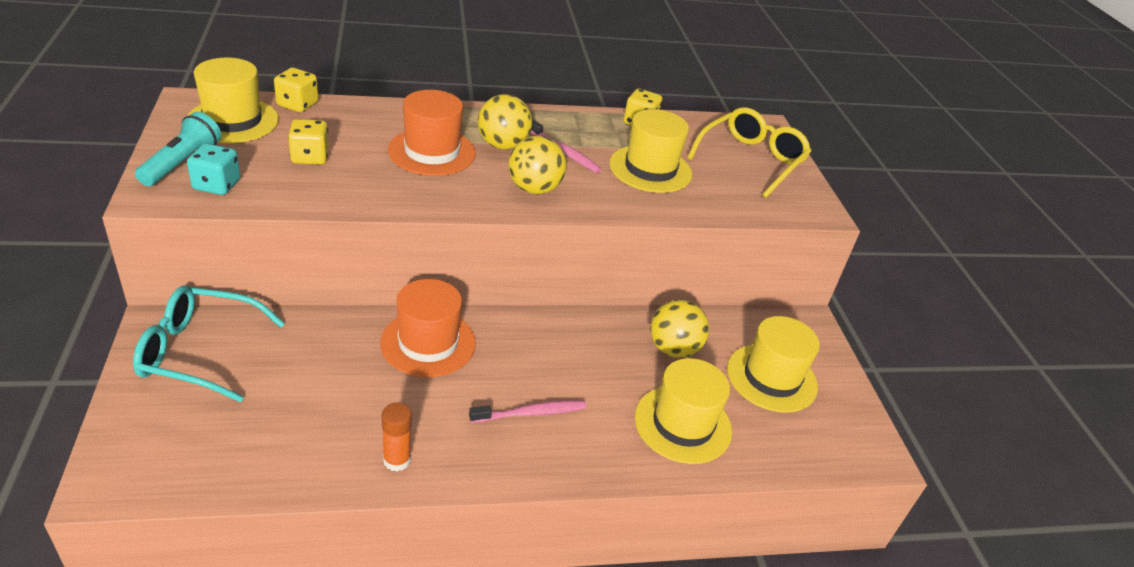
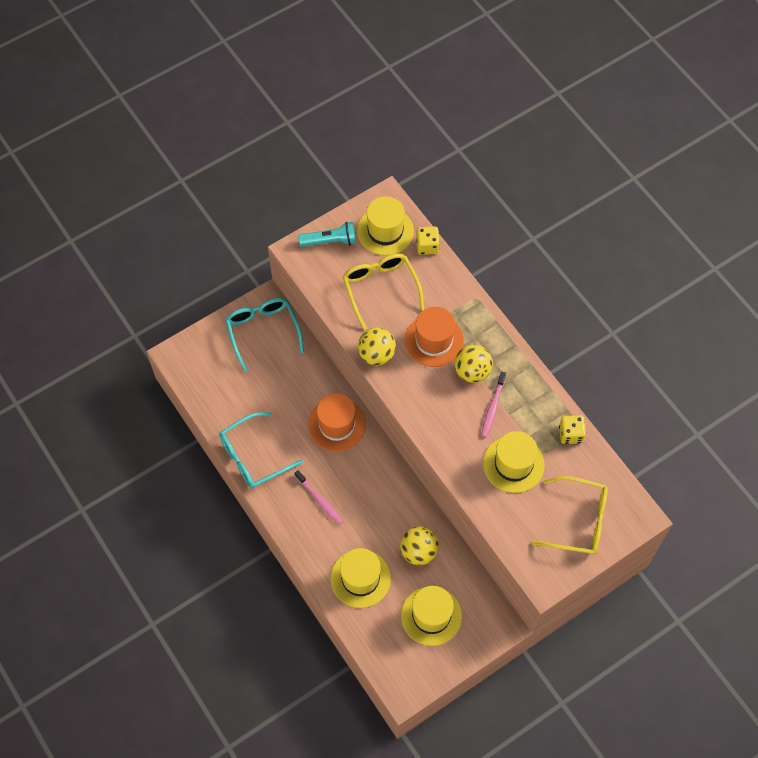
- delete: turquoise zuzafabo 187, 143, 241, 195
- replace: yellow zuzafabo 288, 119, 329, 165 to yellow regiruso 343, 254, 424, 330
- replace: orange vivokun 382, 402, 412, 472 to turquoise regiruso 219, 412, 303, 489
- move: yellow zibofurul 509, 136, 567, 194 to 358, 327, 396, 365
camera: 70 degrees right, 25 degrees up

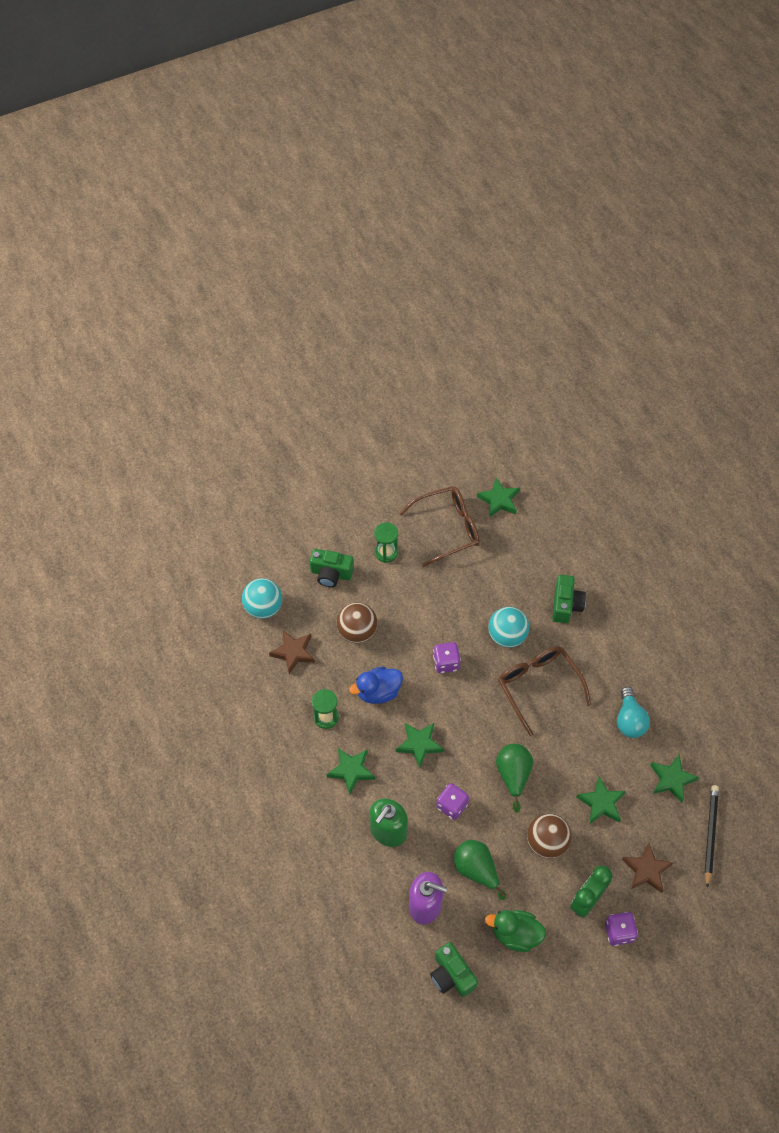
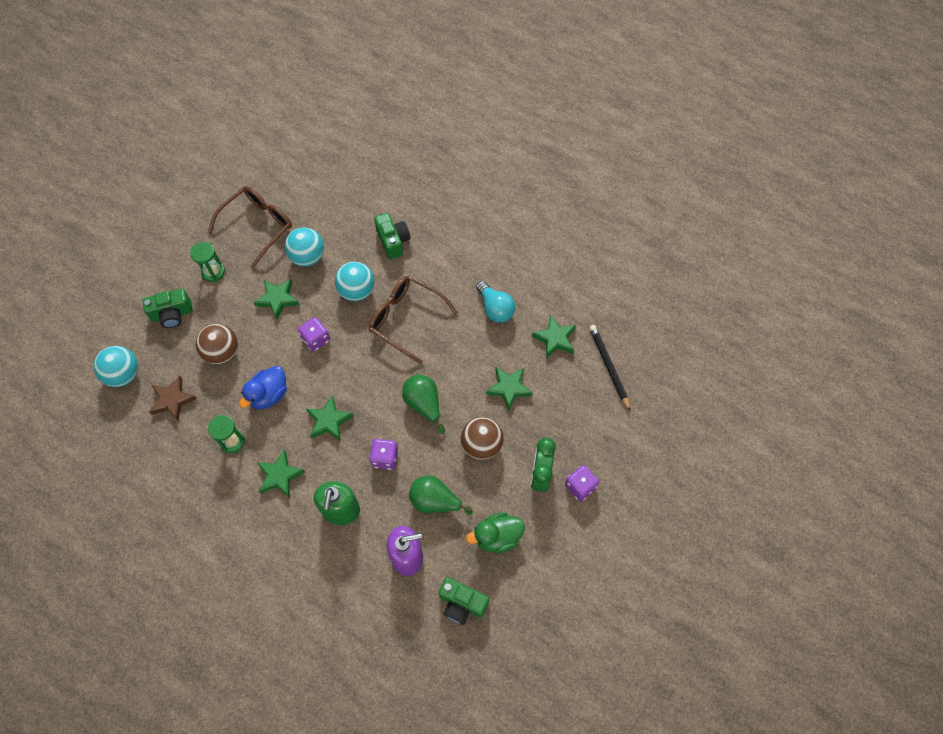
- move: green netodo 477, 478, 520, 518 to 254, 279, 300, 319
- delete: brown netodo 622, 843, 673, 893
- insert: turquoise zibofurul 285, 227, 324, 267
camera: 30 degrees left, 5 degrees up

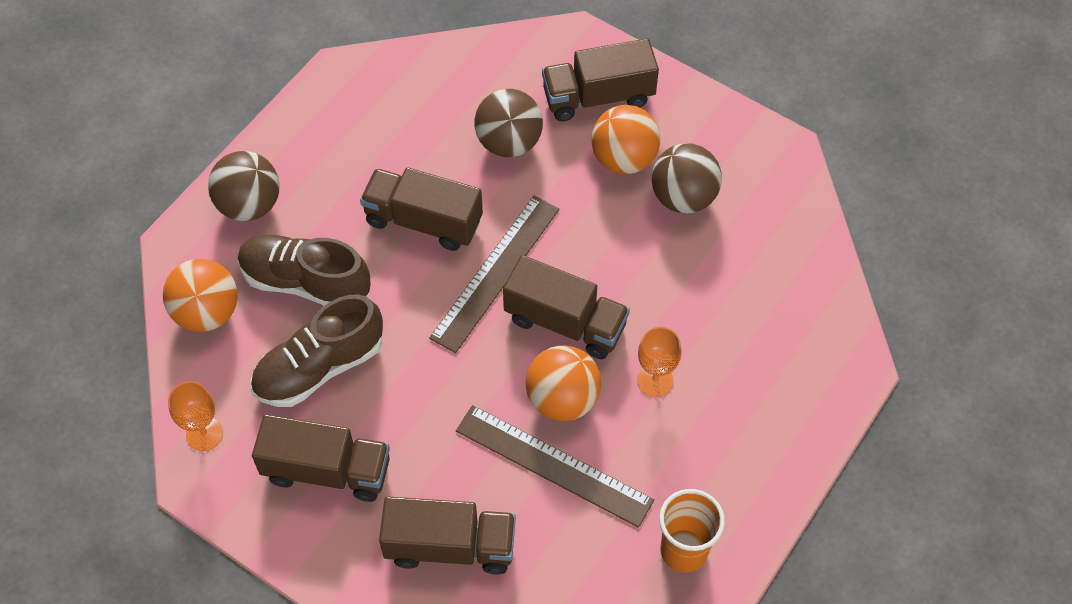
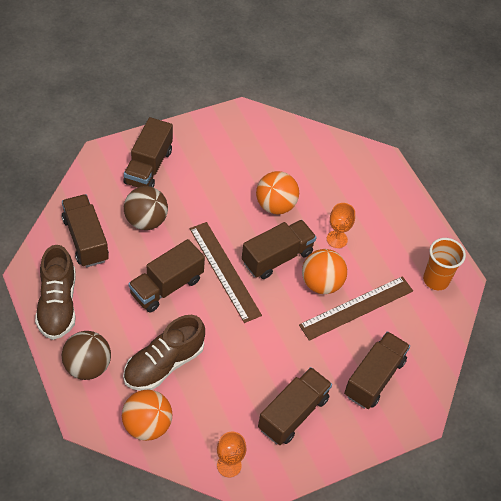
- move: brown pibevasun 250, 295, 383, 407 to 35, 245, 76, 340
- move: orange zibofurul 591, 105, 661, 174 to 256, 171, 299, 215
- delete: brown zibofurul 651, 143, 722, 214
- insert: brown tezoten 62, 194, 109, 267
camera: 65 degrees left, 5 degrees down

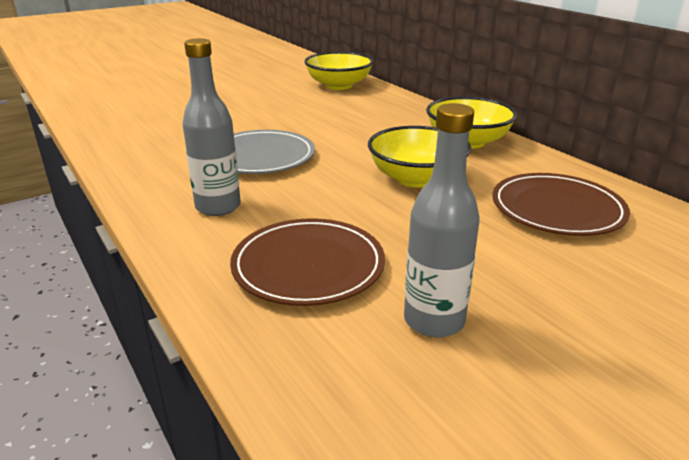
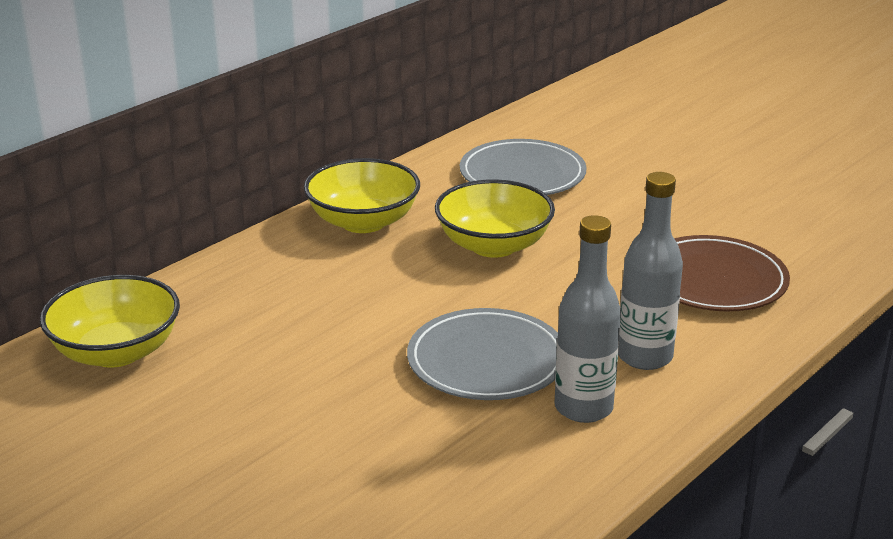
- move: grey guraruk 404, 103, 480, 337 to 554, 215, 621, 423
- recolor: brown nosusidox 492, 173, 630, 236 to grey nosusidox 460, 139, 586, 195
camera: 105 degrees left, 0 degrees up

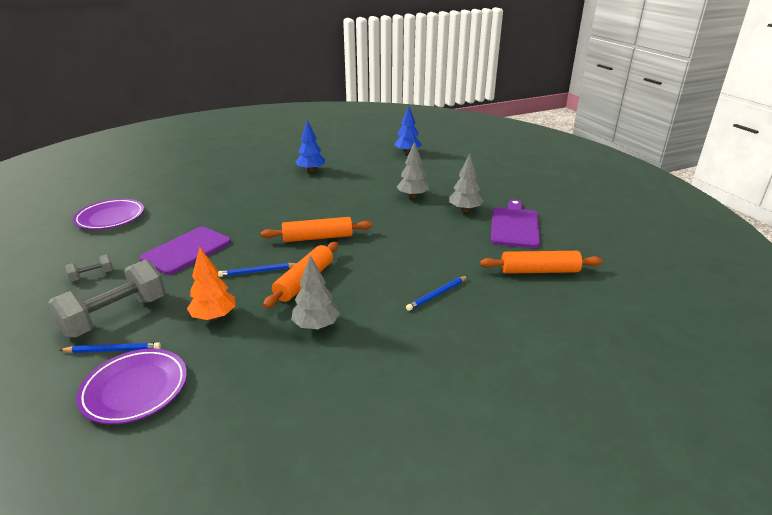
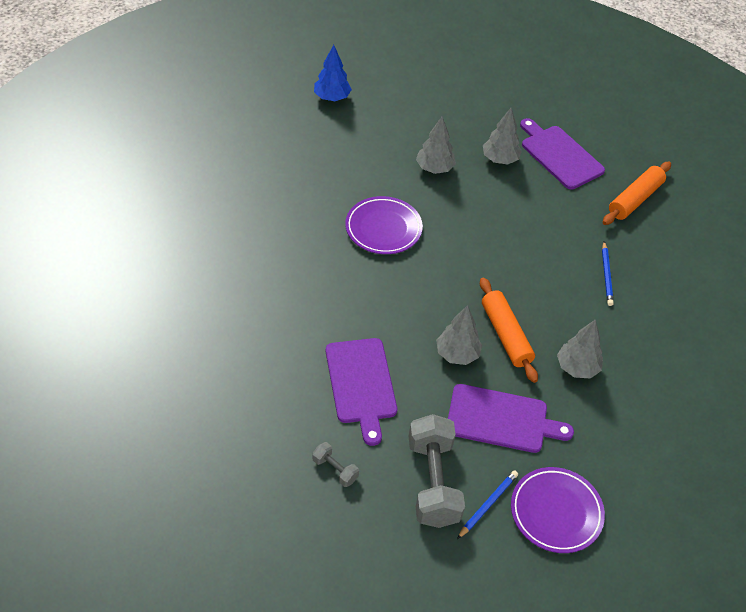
- rotate: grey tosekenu 65, 254, 113, 281 = 312, 442, 359, 487 60 degrees counterclockwise
- move: purple nosusidox 73, 199, 144, 230 to 345, 196, 423, 254
- replace: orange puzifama 187, 247, 235, 321 to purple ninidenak 448, 384, 574, 453
- replace: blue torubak 218, 263, 297, 277 to grey puzifama 436, 305, 482, 365
- delete: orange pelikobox 261, 217, 372, 242
- delete: blue puzifama 295, 120, 325, 172
camera: 50 degrees left, 20 degrees up

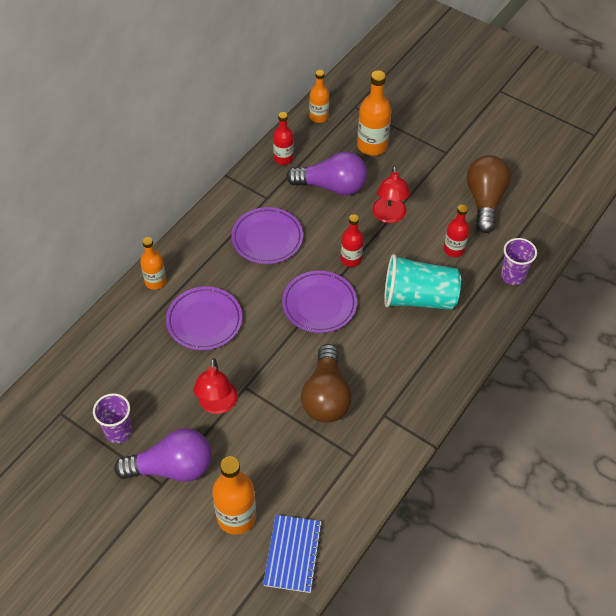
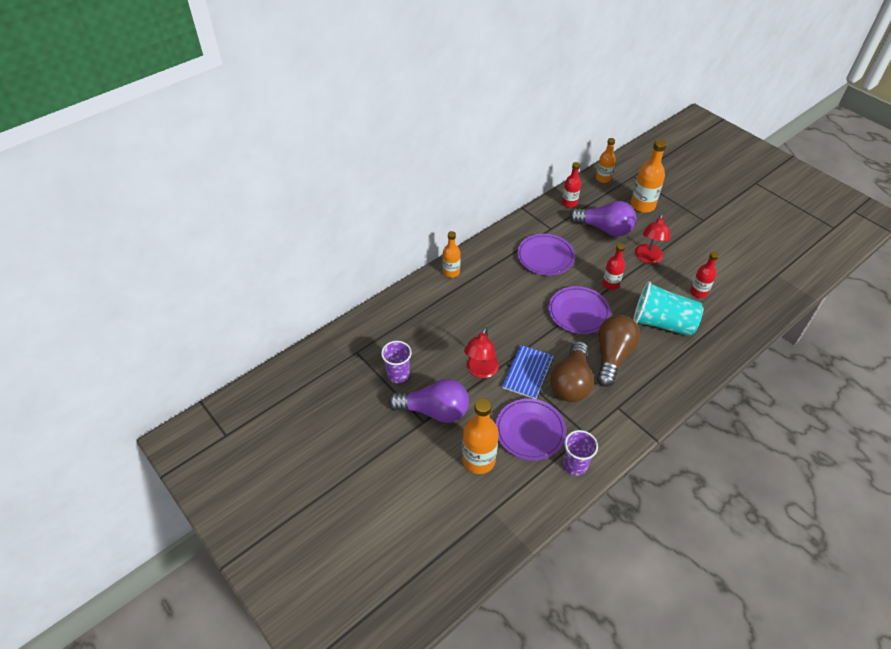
- move: purple nosusidox 166, 286, 242, 351 to 495, 398, 566, 460
- move: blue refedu 263, 515, 323, 593 to 502, 345, 554, 399
- move: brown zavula 467, 155, 511, 233 to 597, 315, 640, 387
- move: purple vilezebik 501, 238, 537, 285 to 563, 430, 598, 476
camera: 15 degrees right, 5 degrees down

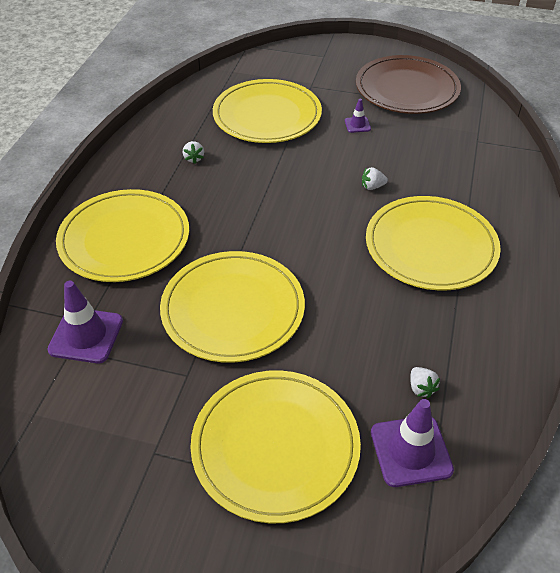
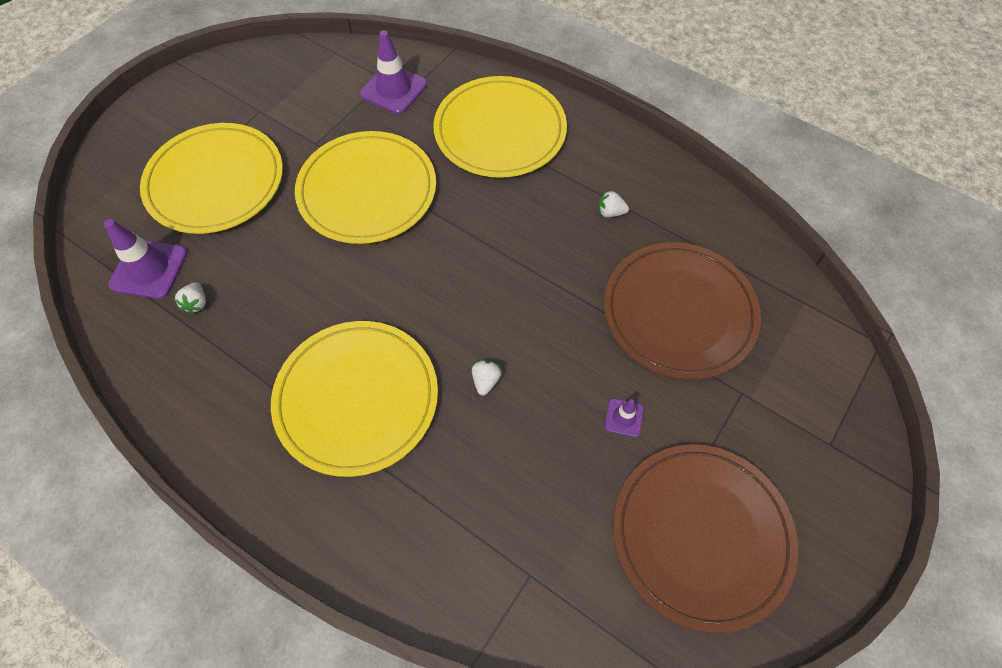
- recolor: yellow nosusidox 213, 79, 322, 143 to brown nosusidox 604, 242, 761, 379
- rotate: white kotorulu 410, 367, 440, 398 = 174, 282, 206, 314 90 degrees counterclockwise
camera: 110 degrees right, 15 degrees up

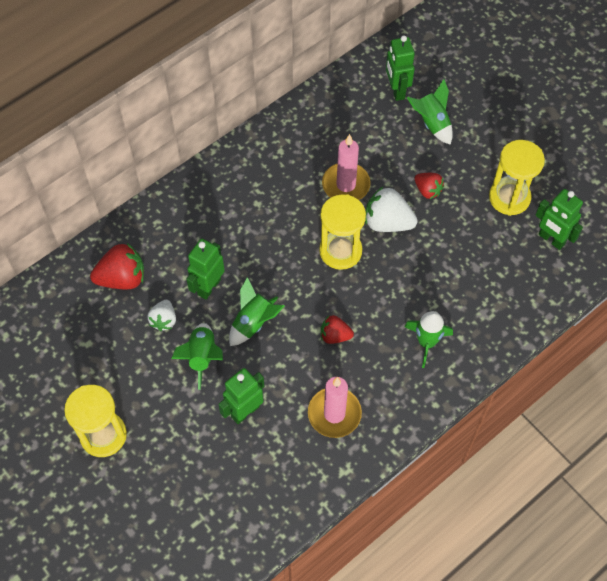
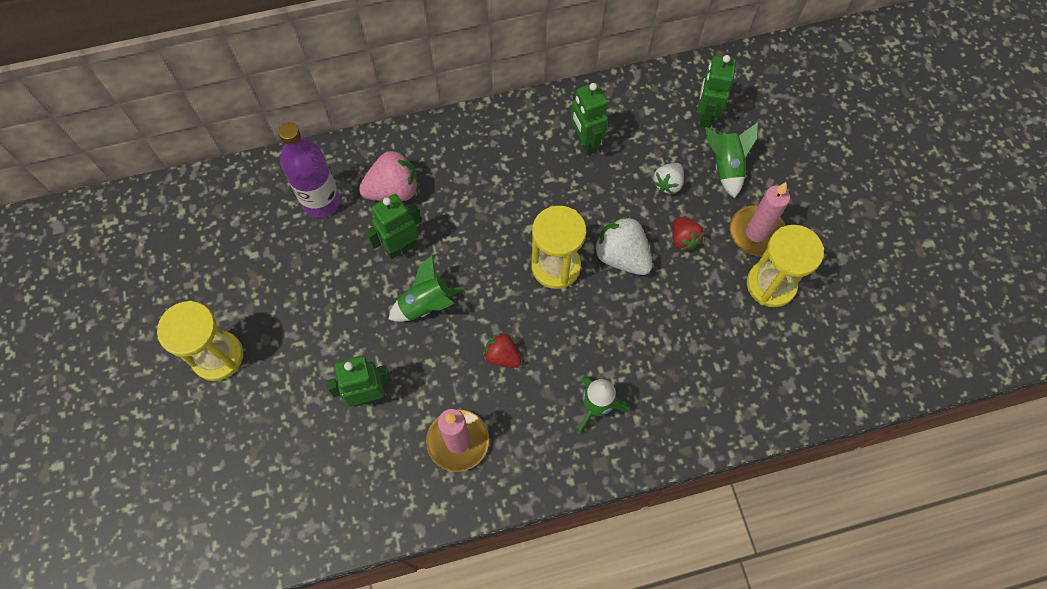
- replace: red kotorulu 90, 243, 144, 290 to purple guraruk 278, 122, 340, 218
- move: white kotorulu 147, 300, 176, 331 to 653, 163, 684, 194
- delete: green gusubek 171, 323, 223, 390
- move: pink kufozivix 322, 134, 371, 200 to 729, 182, 790, 257
- move: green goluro 535, 189, 583, 250 to 571, 82, 608, 155
- insert: pink kotorulu 359, 149, 418, 201
camera: 25 degrees right, 5 degrees up

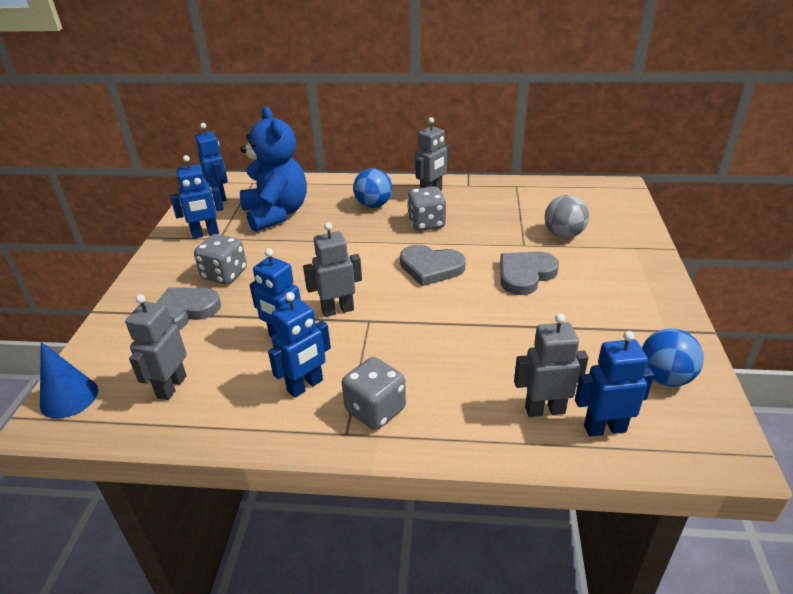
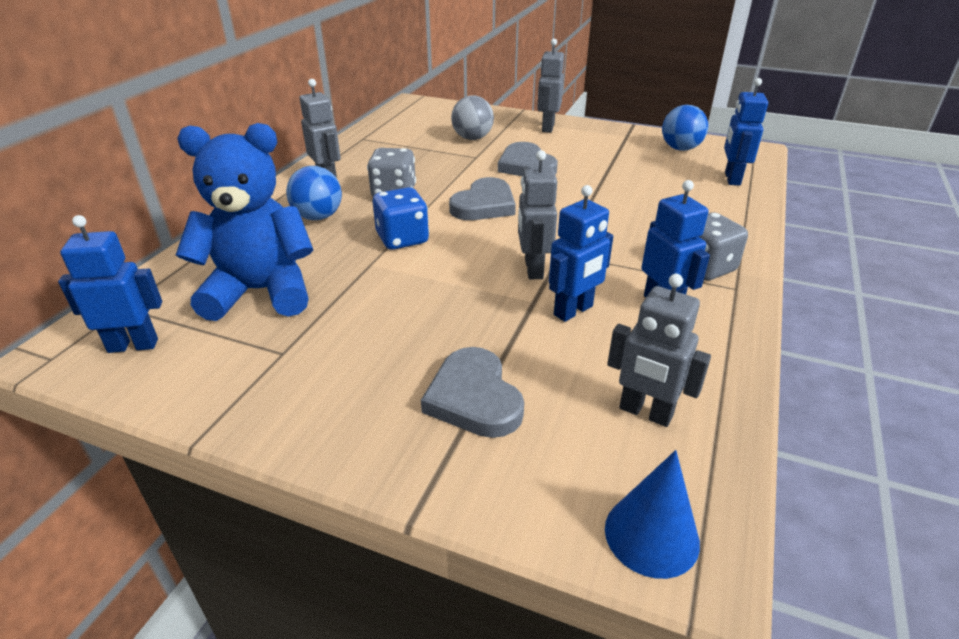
- delete: blue goluro 170, 155, 224, 239
- delete: grey zuzafabo 194, 234, 247, 284
- move: grey goluro 514, 313, 589, 417 to 537, 39, 564, 133
- insert: blue zuzafabo 373, 187, 429, 250
camera: 75 degrees left, 0 degrees up

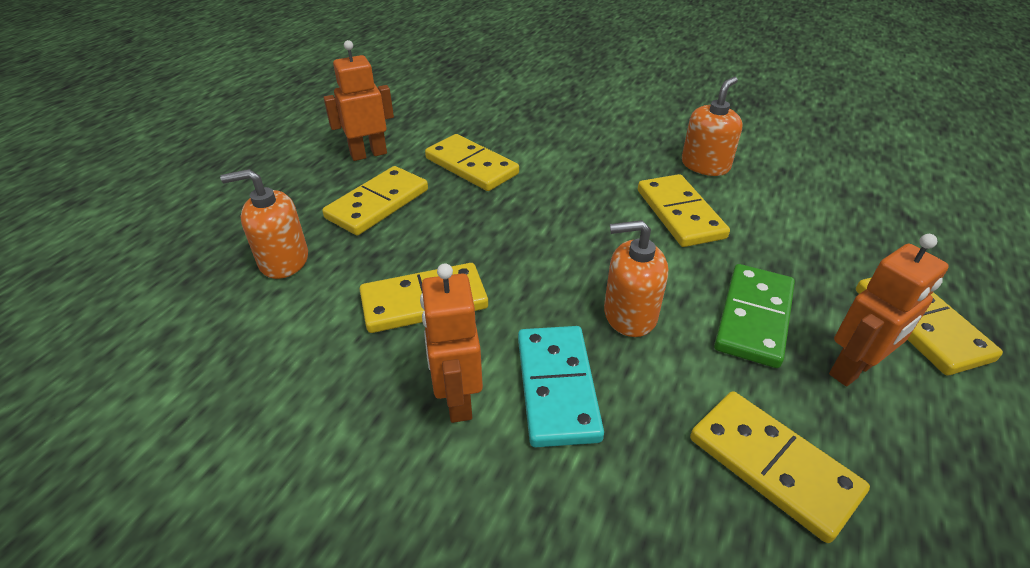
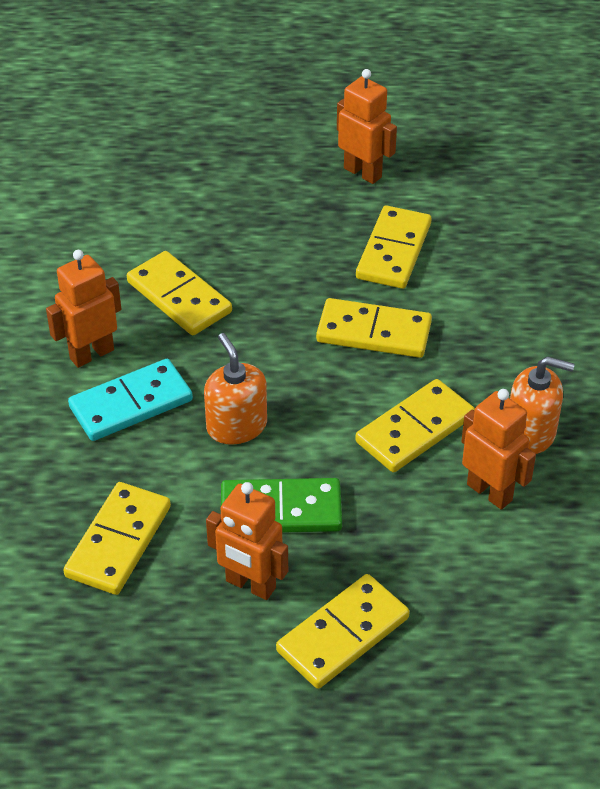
- delete: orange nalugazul 220, 169, 308, 279
- move: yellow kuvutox 322, 166, 428, 235 to 316, 298, 432, 358
- insert: orange goluro 461, 389, 536, 510
camera: 65 degrees right, 5 degrees up

